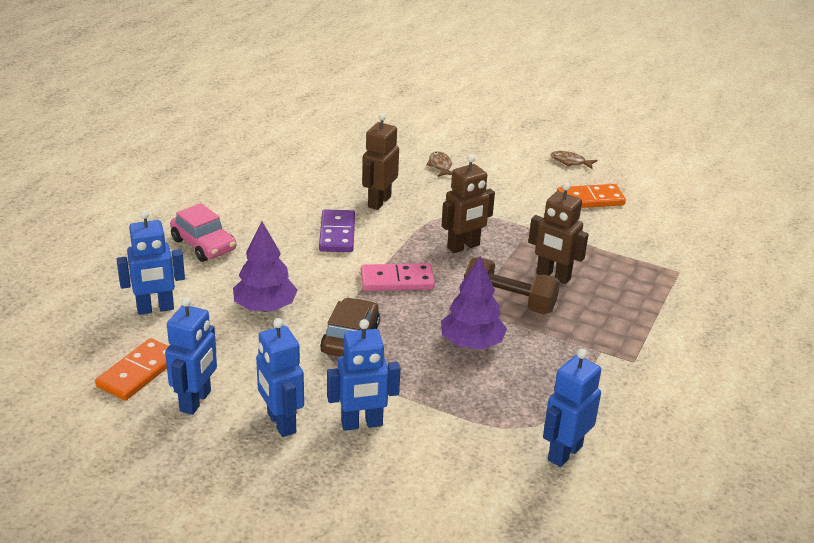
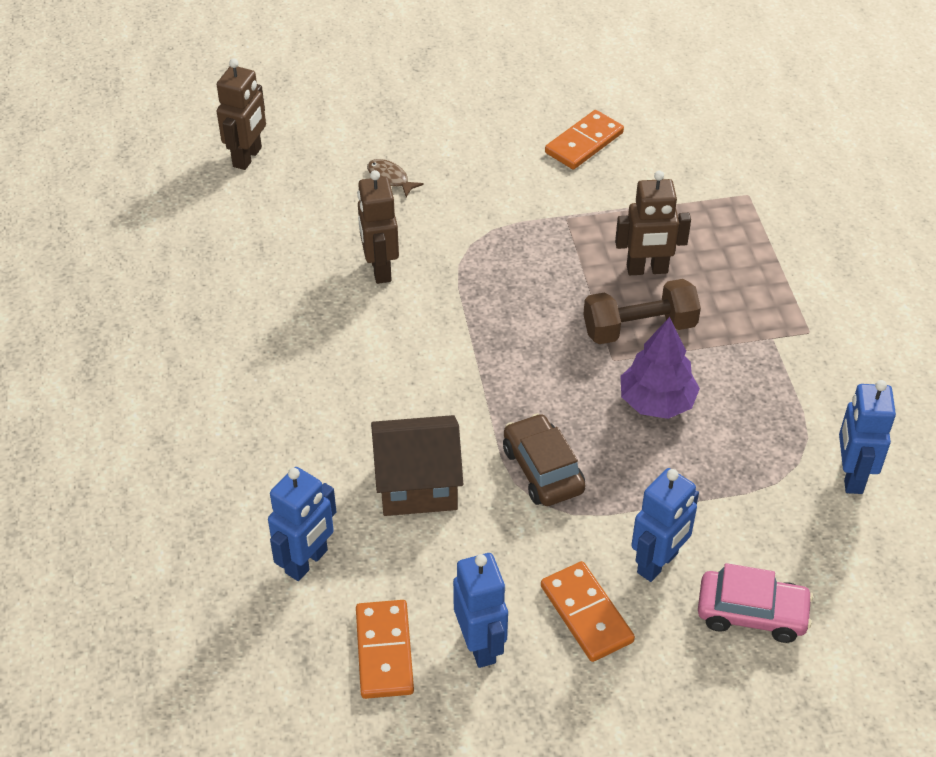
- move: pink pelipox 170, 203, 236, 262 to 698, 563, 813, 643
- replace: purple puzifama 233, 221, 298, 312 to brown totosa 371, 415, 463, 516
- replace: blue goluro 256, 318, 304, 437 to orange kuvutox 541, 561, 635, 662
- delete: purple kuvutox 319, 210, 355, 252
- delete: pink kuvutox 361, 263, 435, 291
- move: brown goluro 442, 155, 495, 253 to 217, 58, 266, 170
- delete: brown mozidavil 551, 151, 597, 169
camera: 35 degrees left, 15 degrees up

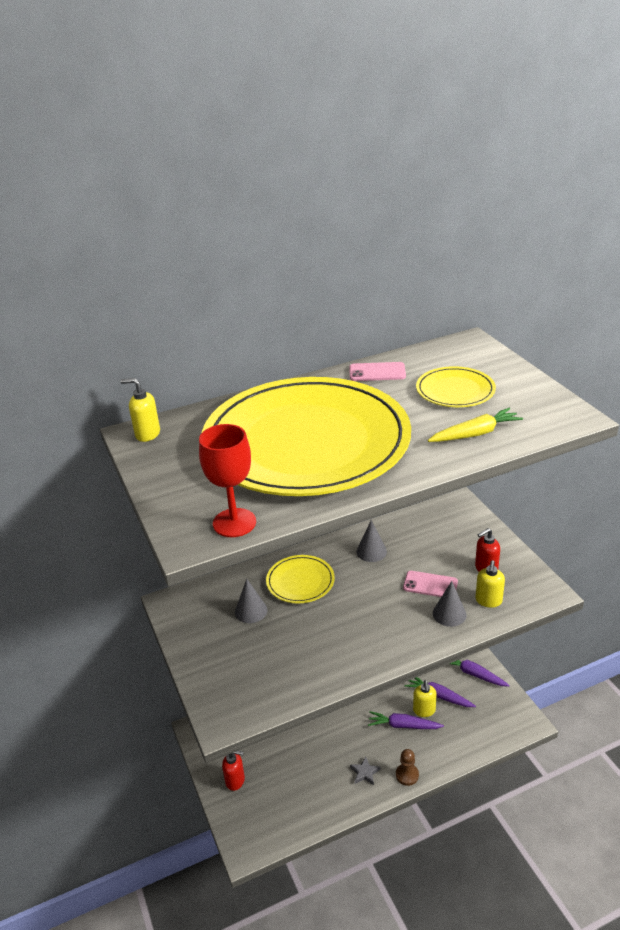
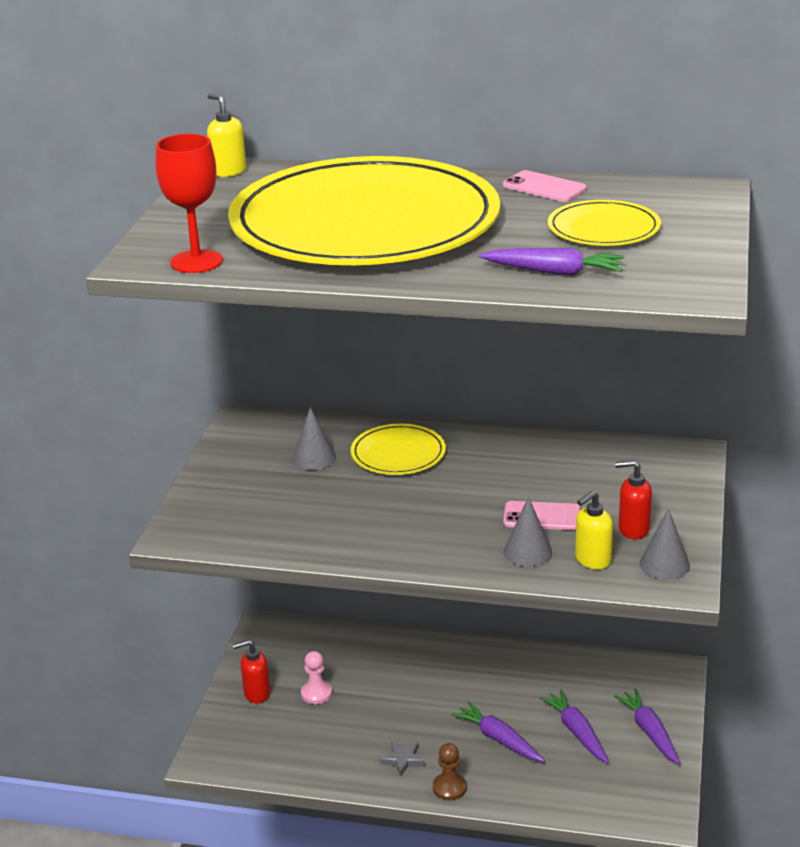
- rotate: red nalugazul 222, 751, 245, 791 = 233, 639, 270, 703 120 degrees clockwise
- move: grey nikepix 356, 520, 387, 562 to 640, 508, 690, 580
- rotate: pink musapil 403, 571, 458, 597 = 503, 501, 581, 530 45 degrees counterclockwise
- delete: yellow nalugazul 413, 680, 437, 717
- recolor: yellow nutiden 428, 408, 523, 442 to purple nutiden 479, 248, 624, 275
- insert: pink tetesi 301, 651, 332, 704
camera: 35 degrees right, 5 degrees down

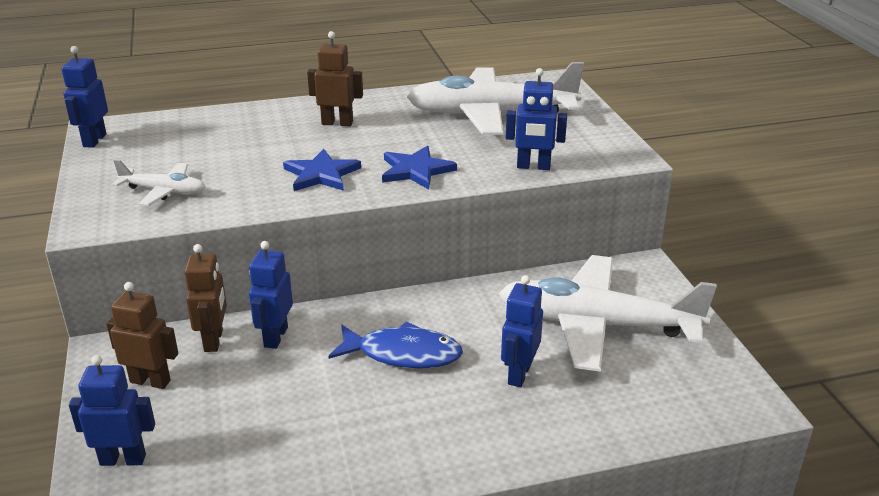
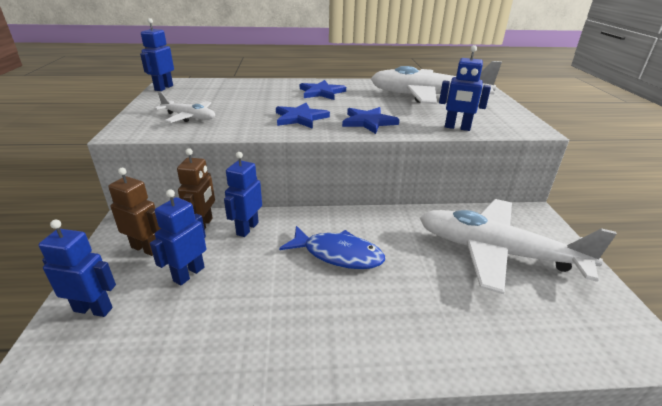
- replace: brown goluro 307, 31, 363, 126 to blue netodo 300, 80, 346, 100
- move: blue goluro 501, 275, 543, 387 to 150, 189, 206, 285
camera: 10 degrees right, 0 degrees up

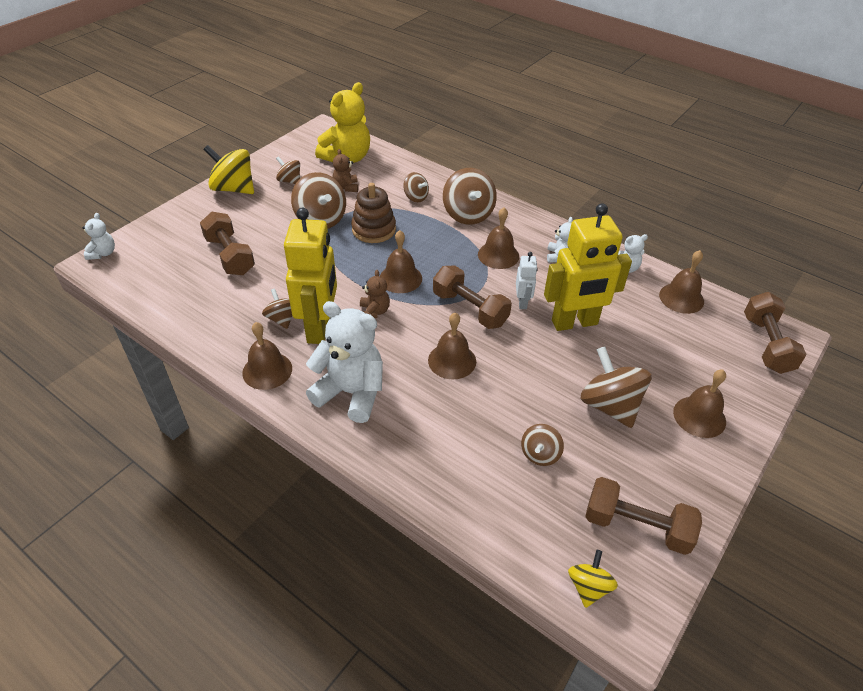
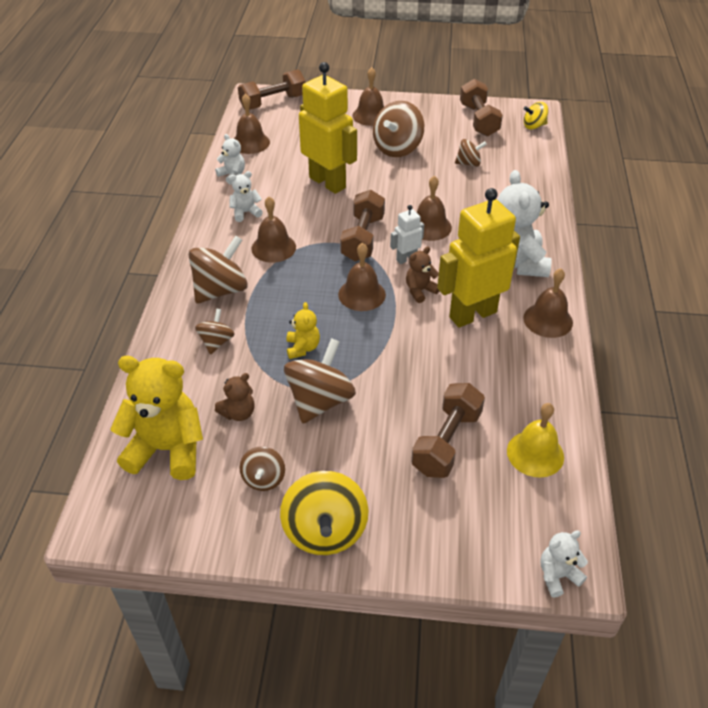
- delete: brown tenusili 262, 288, 292, 329
- replace: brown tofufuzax 351, 183, 396, 243 to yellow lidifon 286, 302, 320, 359
- move: white goluro 516, 252, 538, 309 to 390, 205, 424, 264
- insert: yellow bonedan 507, 403, 564, 477
camera: 120 degrees left, 0 degrees up

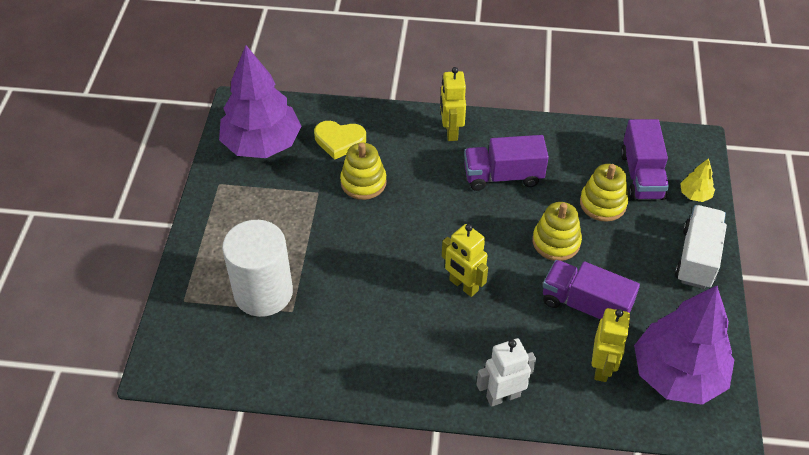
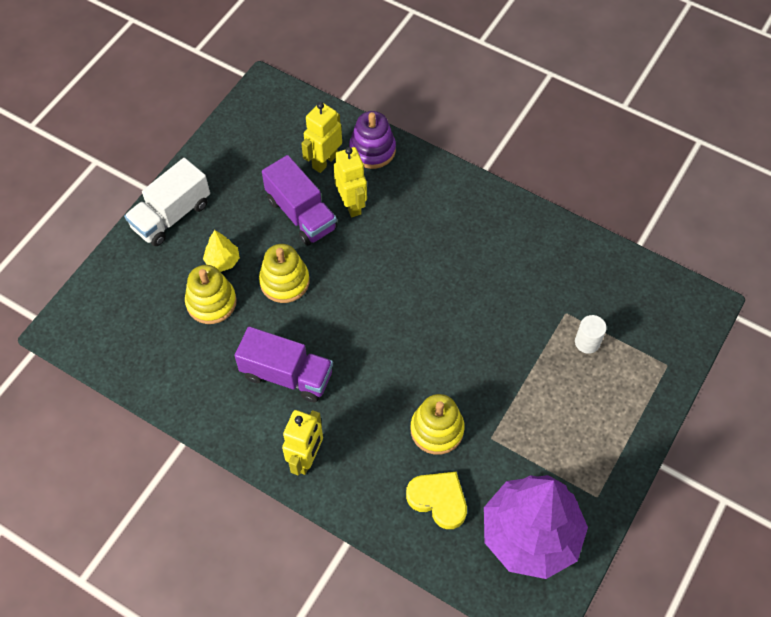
- resize: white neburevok 222, 220, 293, 317 = 575, 315, 607, 354 x0.42
- move: yellow goluro 442, 224, 488, 297 to 334, 147, 367, 217
- delete: white goluro 477, 338, 536, 407
- delete: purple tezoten 621, 119, 669, 200
- delete: purple puzifama 634, 286, 734, 405
- move: yellow puzifama 680, 158, 715, 202 to 203, 230, 240, 272
- insert: purple tofufuzax 349, 111, 396, 169
camera: 155 degrees left, 10 degrees up

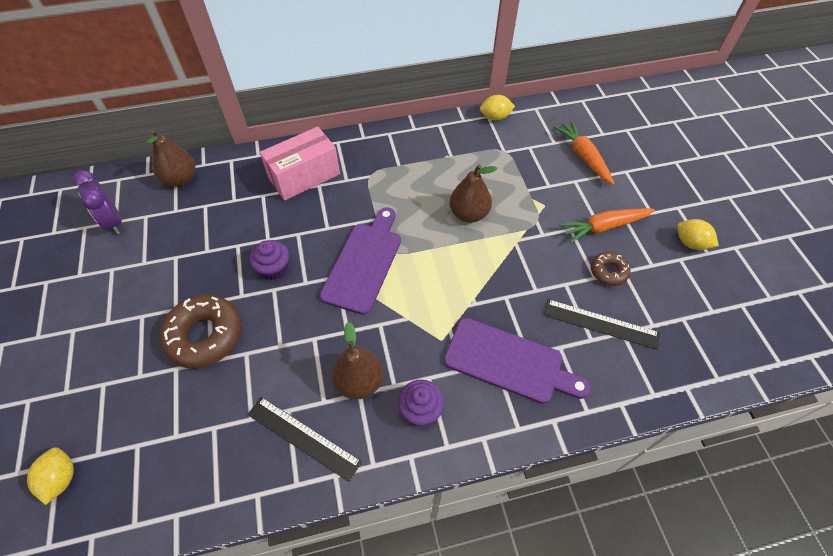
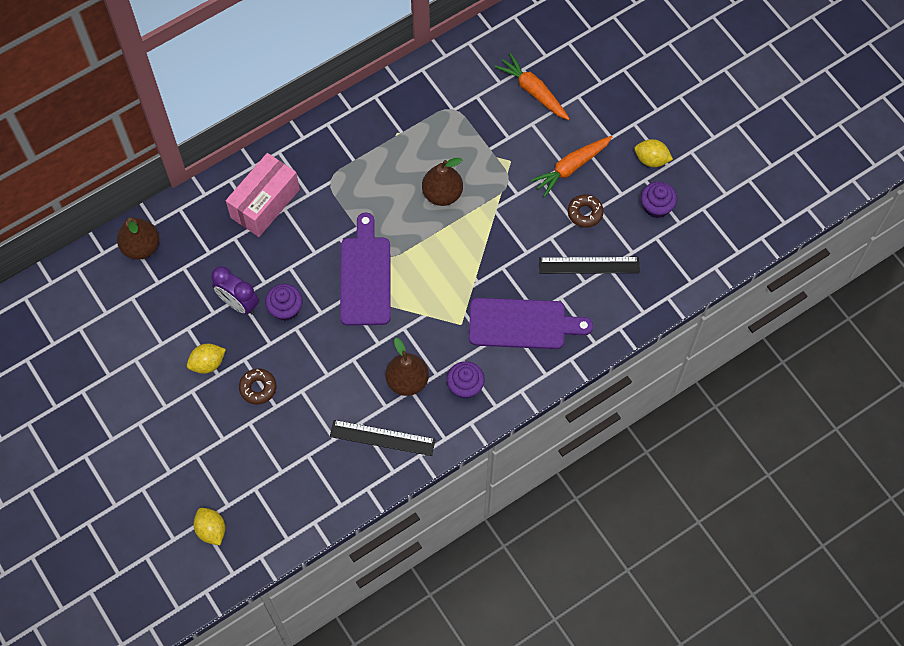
- move: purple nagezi 72, 170, 122, 234 to 211, 266, 259, 314
- resize: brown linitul 159, 295, 242, 368 = 239, 369, 276, 404 x0.53
- move: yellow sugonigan 480, 95, 515, 121 to 187, 344, 226, 374
- insert: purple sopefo 641, 182, 677, 218
camera: 20 degrees left, 10 degrees up

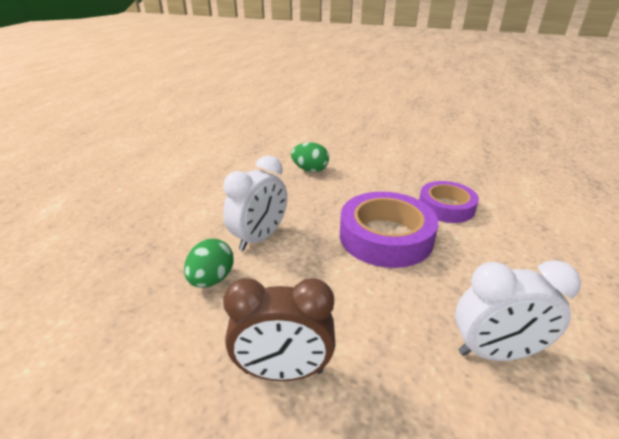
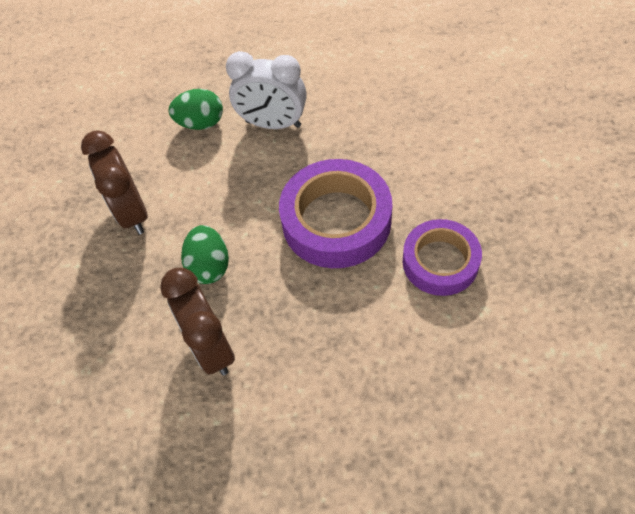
- move: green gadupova 291, 142, 329, 172 to 181, 225, 229, 284
- recolor: white nagezi 455, 260, 581, 361 to brown nagezi 160, 268, 235, 376
camera: 70 degrees right, 25 degrees up

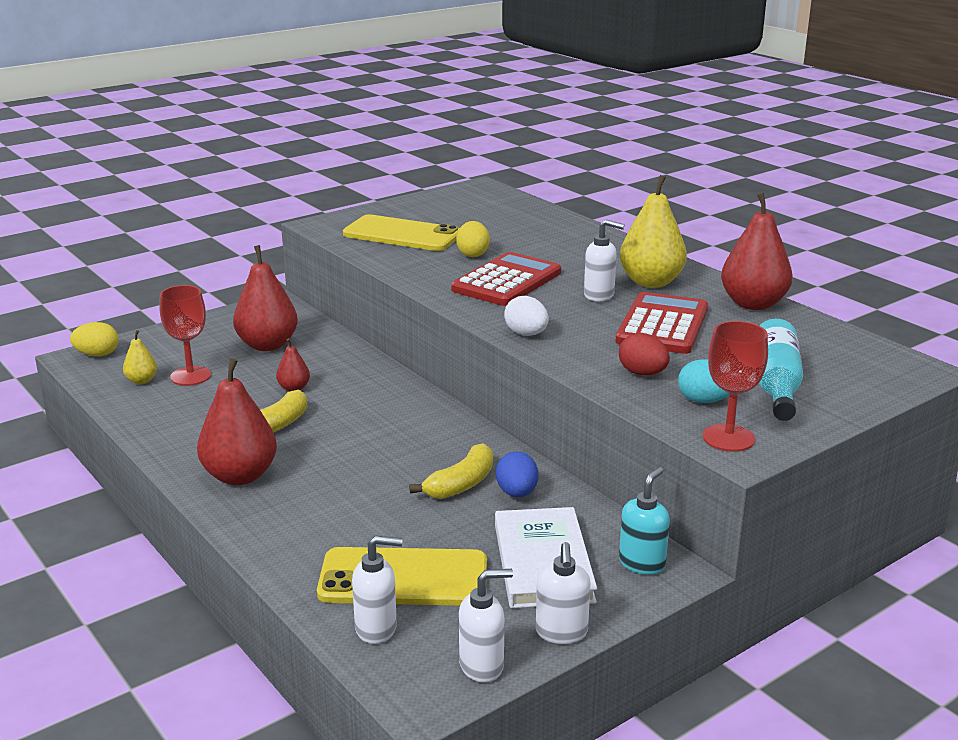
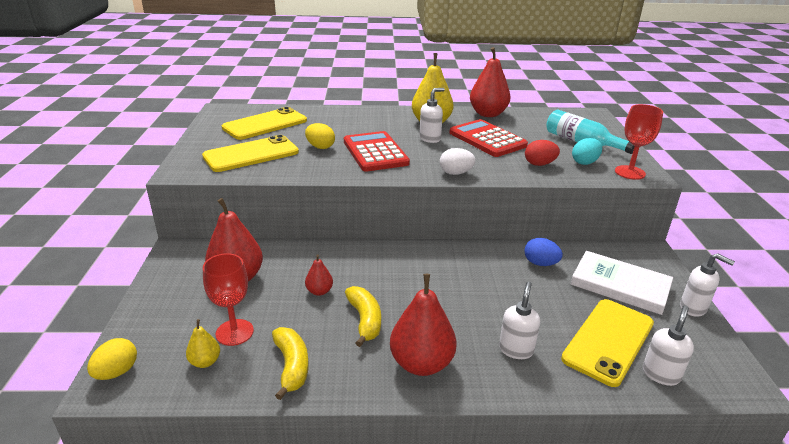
- move: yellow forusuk 409, 443, 493, 499 to 272, 327, 309, 400
- move: white nalugazul 459, 569, 513, 682 to 499, 282, 540, 359
- delete: turquoise nalugazul 619, 467, 670, 575
- insert: yellow musapil 222, 107, 307, 140
camera: 55 degrees left, 5 degrees up

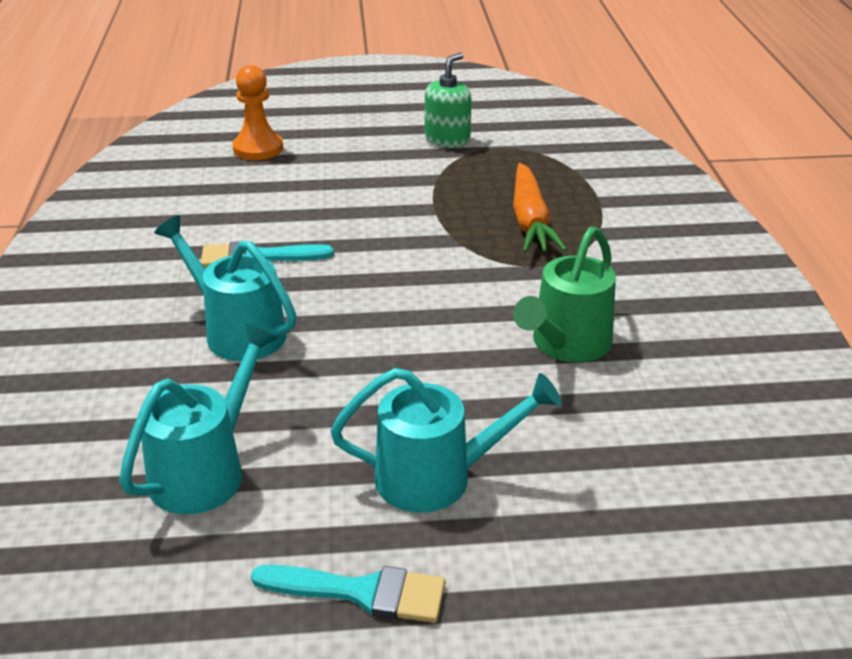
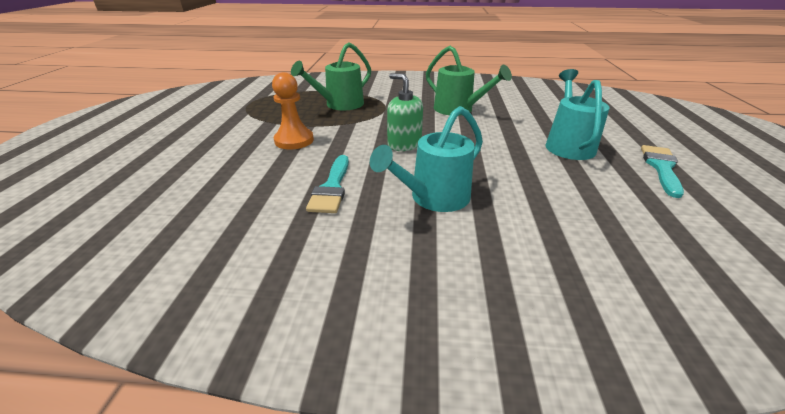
- delete: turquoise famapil 119, 323, 278, 514
- move: orange tetesi 232, 65, 283, 160 to 272, 72, 314, 149
- move: green nalugazul 425, 53, 472, 148 to 387, 73, 423, 151
- replace: orange nutiden 513, 163, 567, 253 to green famapil 291, 42, 371, 110
camera: 80 degrees left, 0 degrees up

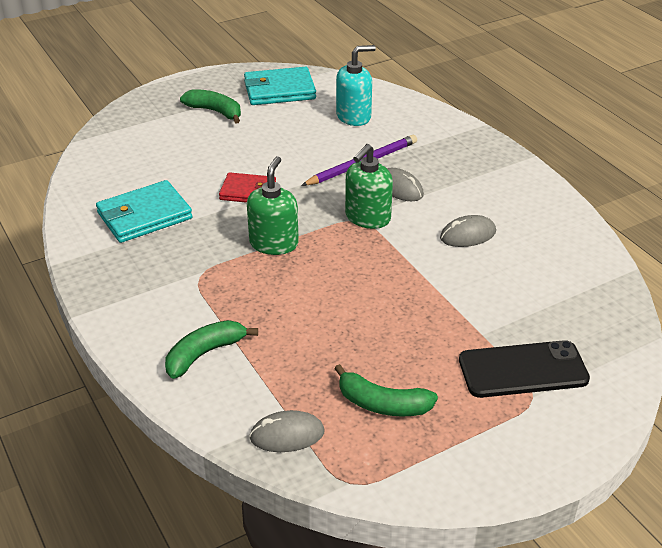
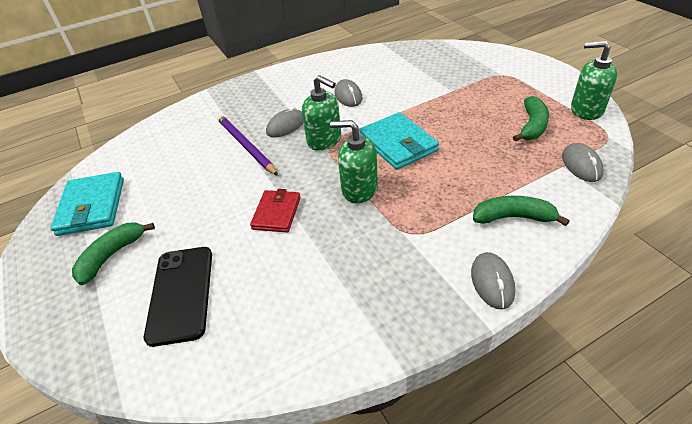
- move: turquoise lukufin 96, 180, 193, 243 to 359, 112, 439, 170
- rotate: green forusuk 165, 320, 258, 379 = 473, 196, 570, 226 135 degrees clockwise
- delete: turquoise nalugazul 336, 45, 376, 126
- move: black musapil 459, 340, 590, 398 to 144, 247, 212, 347
- insert: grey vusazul 471, 252, 515, 310
- insert: green nalugazul 571, 41, 617, 120
camera: 85 degrees left, 5 degrees up

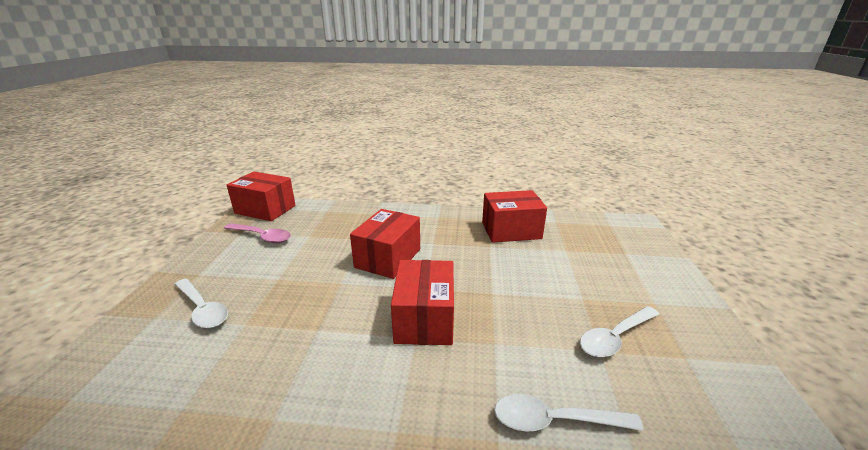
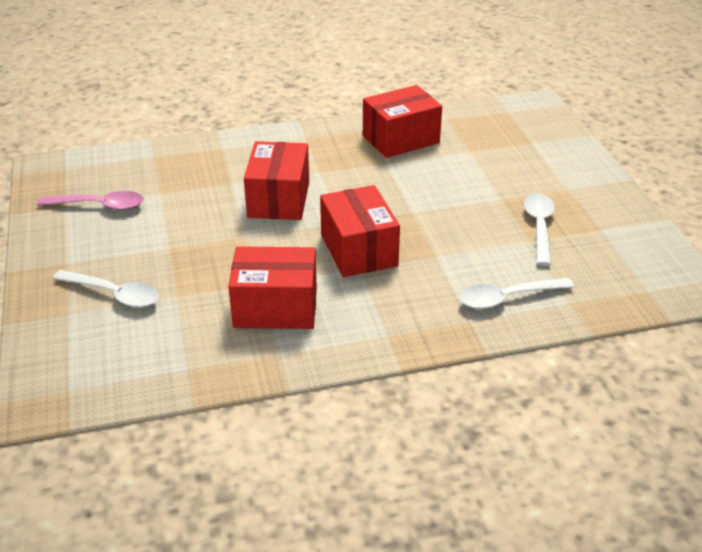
- move: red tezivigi 227, 172, 296, 221 to 228, 246, 317, 329
- rotate: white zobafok 580, 306, 659, 357 = 524, 193, 555, 266 150 degrees clockwise
camera: 20 degrees left, 10 degrees up

